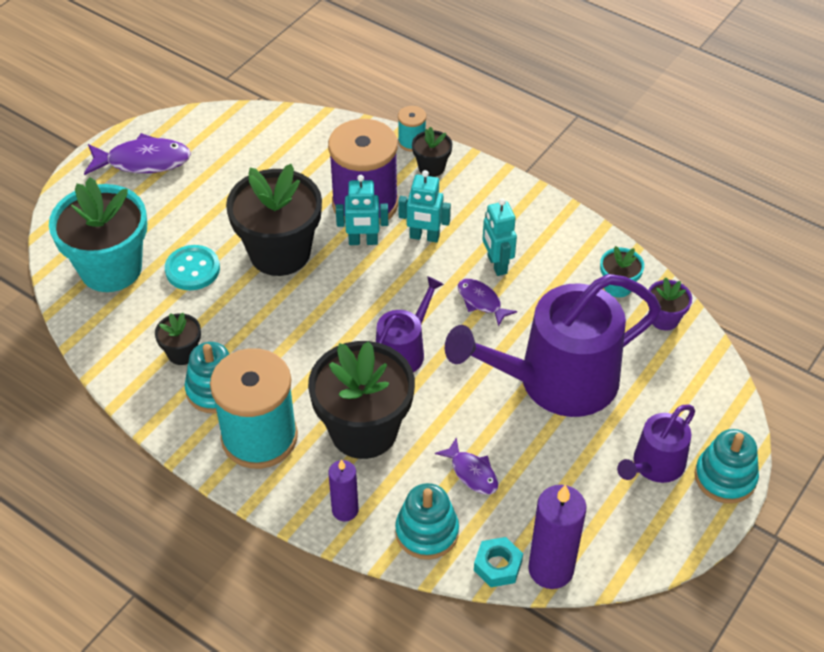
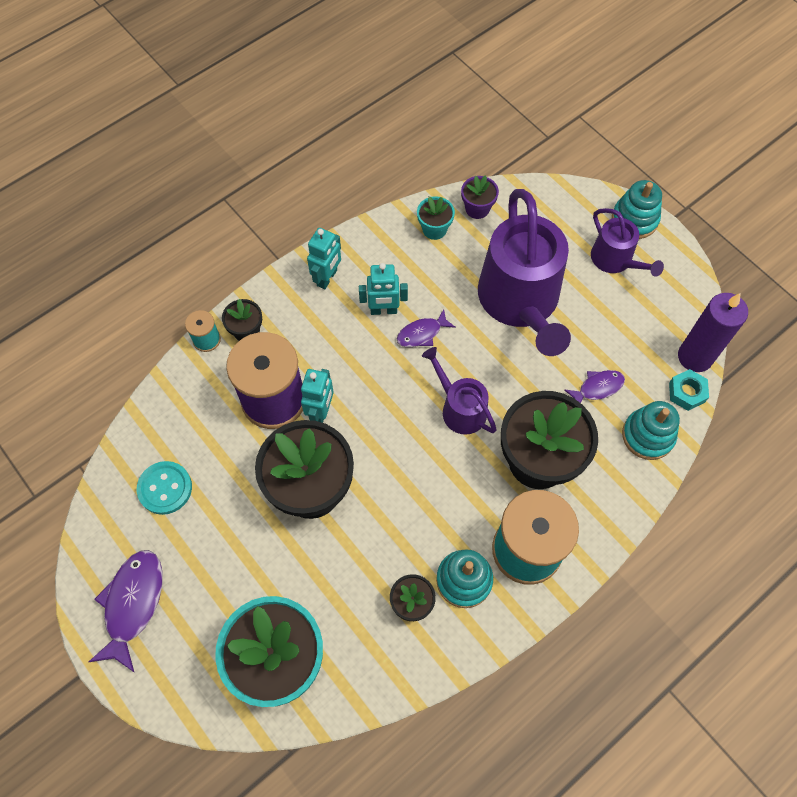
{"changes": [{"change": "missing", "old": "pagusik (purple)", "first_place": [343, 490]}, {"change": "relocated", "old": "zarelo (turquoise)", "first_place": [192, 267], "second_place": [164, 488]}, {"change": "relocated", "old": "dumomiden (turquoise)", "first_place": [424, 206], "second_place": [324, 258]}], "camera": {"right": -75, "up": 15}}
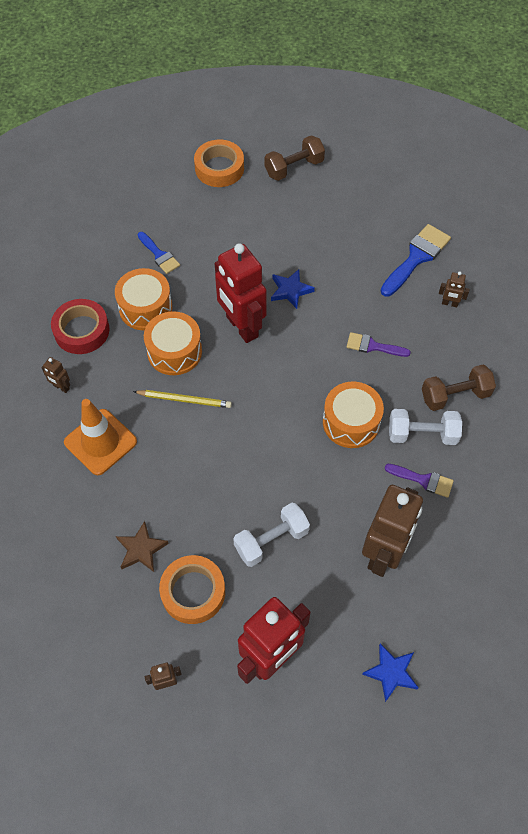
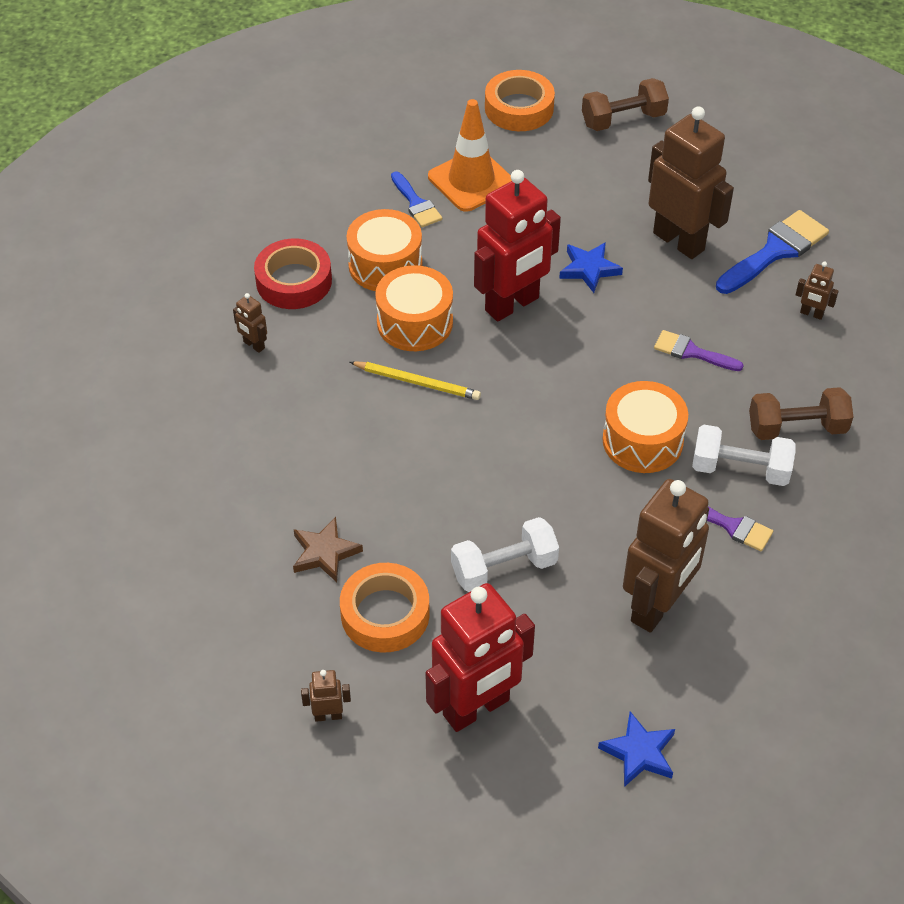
{"changes": [{"change": "appeared", "new": "dumomiden (brown)", "second_place": [691, 182]}, {"change": "relocated", "old": "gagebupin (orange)", "first_place": [100, 437], "second_place": [470, 155]}, {"change": "spun", "old": "dumomiden (red)", "first_place": [241, 293], "second_place": [517, 246], "degrees": -105}], "camera": {"right": 10, "up": -10}}
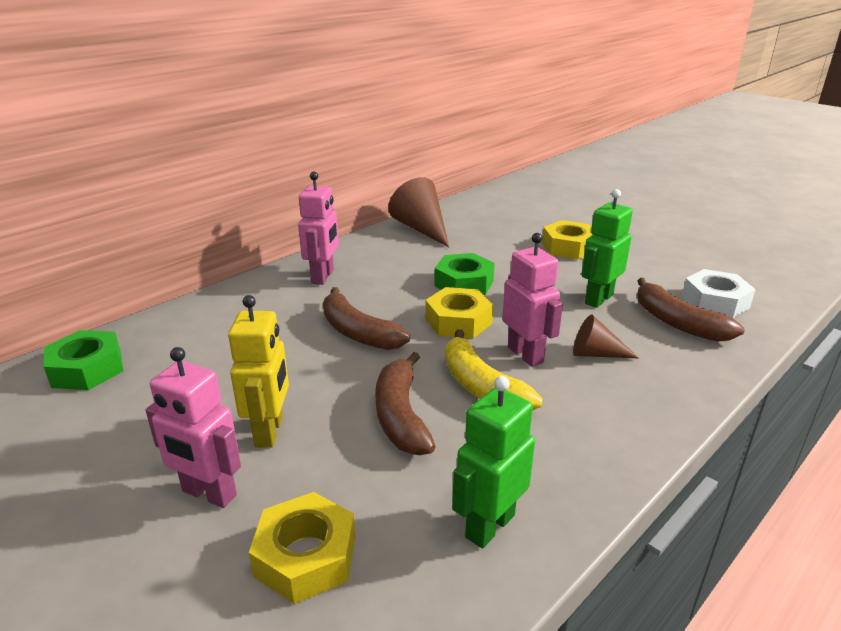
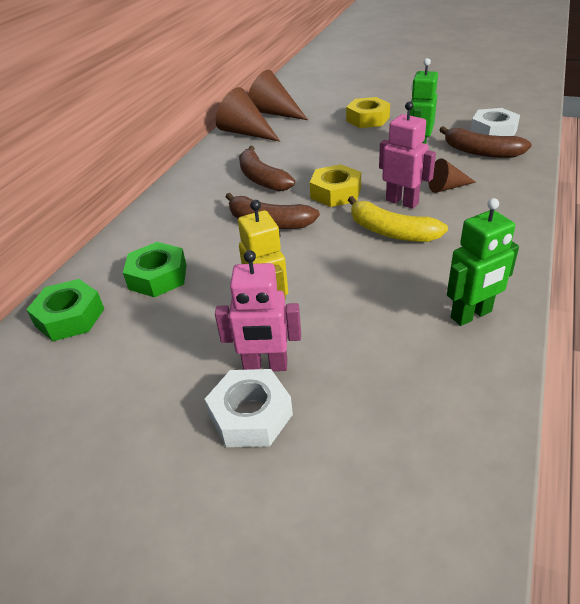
{"changes": [{"change": "missing", "old": "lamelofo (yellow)", "first_place": [302, 548]}, {"change": "missing", "old": "dumomiden (pink)", "first_place": [318, 228]}, {"change": "appeared", "new": "lamelofo (white)", "second_place": [249, 408]}, {"change": "appeared", "new": "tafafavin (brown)", "second_place": [278, 95]}, {"change": "relocated", "old": "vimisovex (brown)", "first_place": [405, 403], "second_place": [267, 168]}, {"change": "relocated", "old": "lamelofo (green)", "first_place": [464, 274], "second_place": [155, 269]}, {"change": "spun", "old": "dumomiden (green)", "first_place": [493, 462], "second_place": [483, 262], "degrees": -135}], "camera": {"right": -20, "up": 10}}
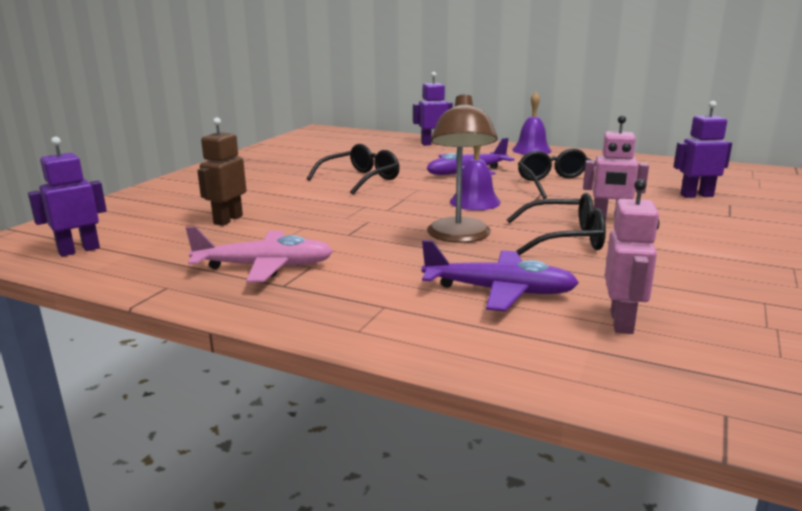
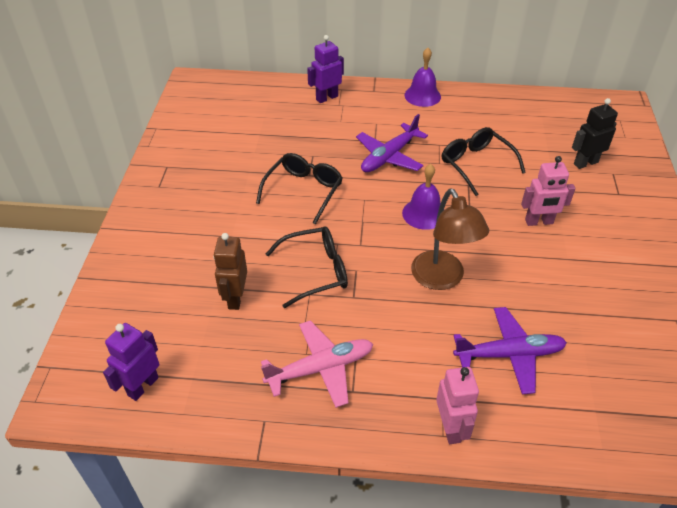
{"changes": [{"change": "relocated", "old": "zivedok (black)", "first_place": [556, 224], "second_place": [307, 267]}, {"change": "relocated", "old": "dumomiden (pink)", "first_place": [632, 256], "second_place": [457, 405]}, {"change": "colour", "old": "dumomiden (purple)", "new": "dumomiden (black)", "first_place": [702, 149], "second_place": [595, 133]}], "camera": {"right": -20, "up": 25}}
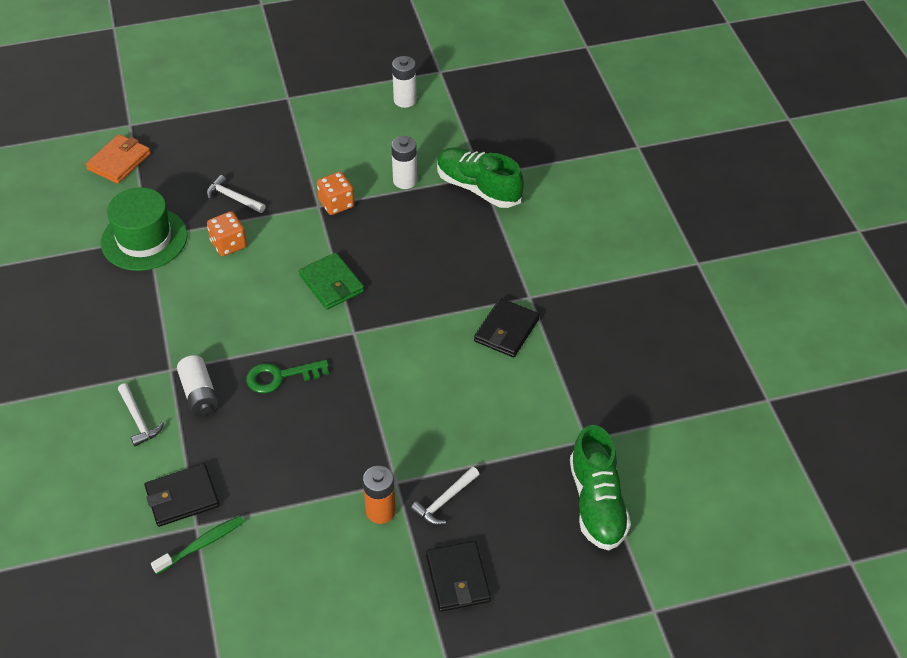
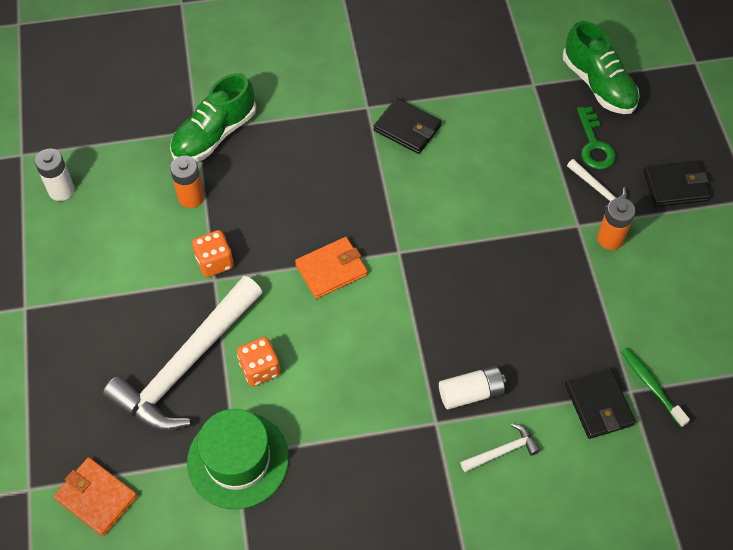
{"changes": [{"change": "relocated", "old": "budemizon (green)", "first_place": [287, 376], "second_place": [596, 138]}, {"change": "colour", "old": "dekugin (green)", "new": "dekugin (orange)", "first_place": [331, 280], "second_place": [331, 268]}, {"change": "colour", "old": "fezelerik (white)", "new": "fezelerik (orange)", "first_place": [404, 162], "second_place": [187, 182]}, {"change": "spun", "old": "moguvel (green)", "first_place": [600, 488], "second_place": [601, 67], "degrees": 60}, {"change": "size", "old": "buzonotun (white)", "first_place": [236, 194], "second_place": [182, 353], "factor": 2.45}], "camera": {"right": -85, "up": 10}}
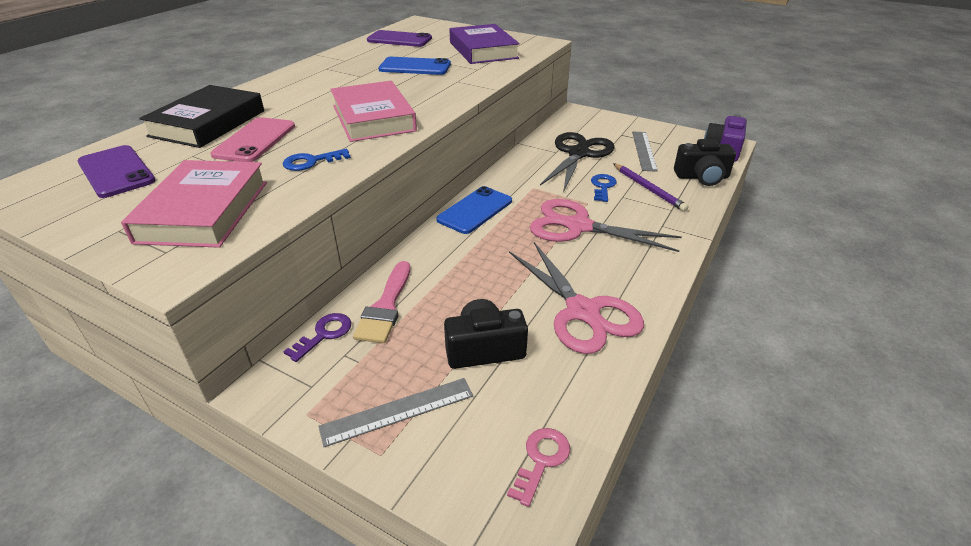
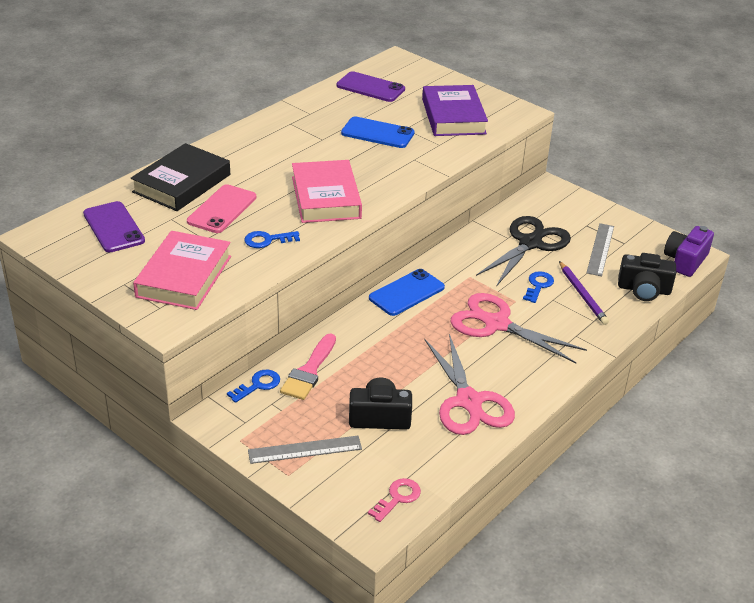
{"changes": [{"change": "colour", "old": "budemizon (purple)", "new": "budemizon (blue)", "first_place": [317, 337], "second_place": [253, 386]}], "camera": {"right": 10, "up": 0}}
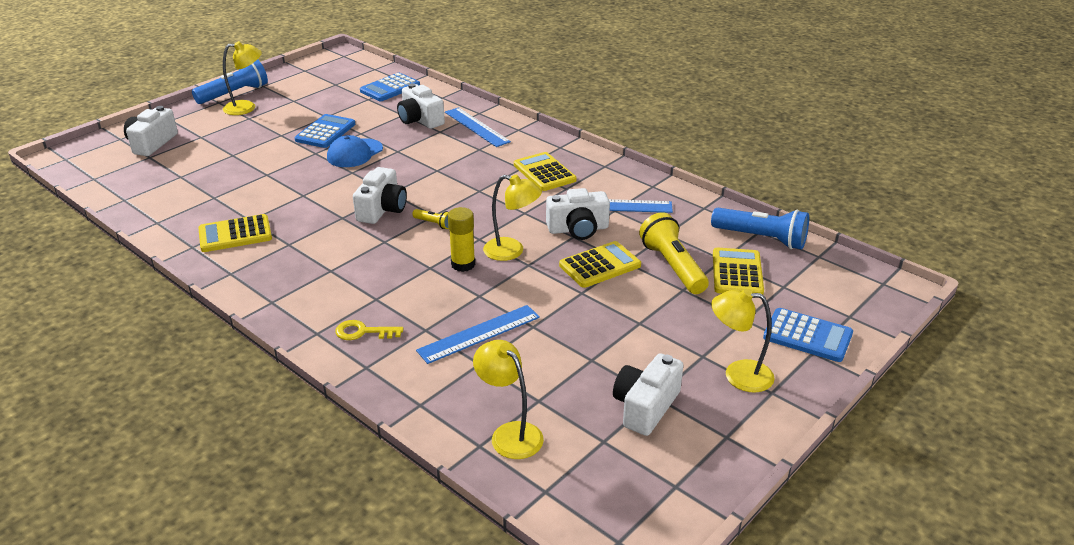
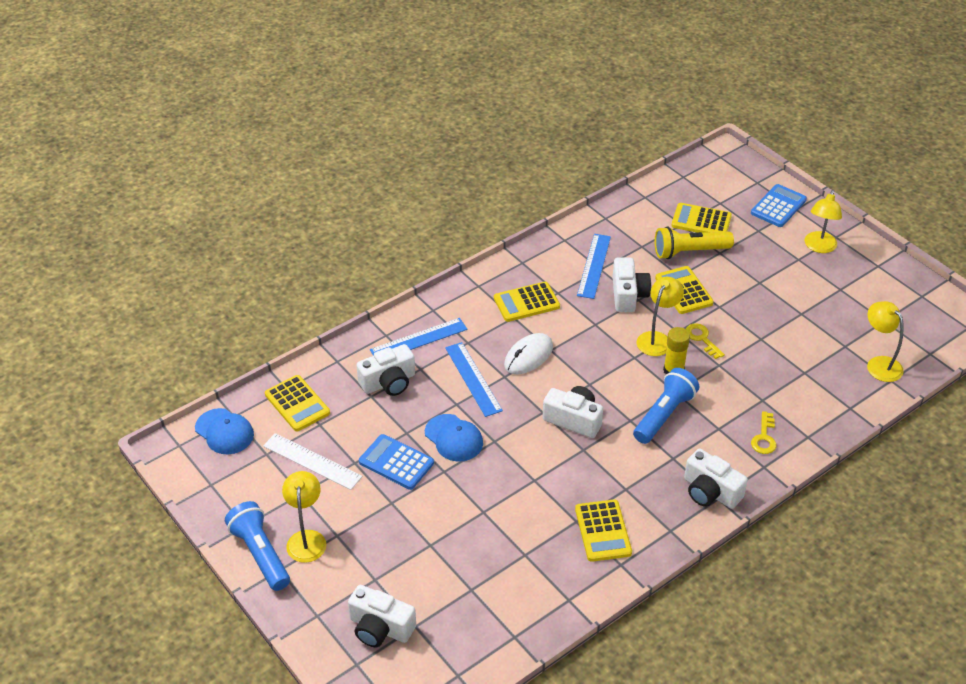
{"changes": [{"change": "missing", "old": "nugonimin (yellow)", "first_place": [430, 219]}, {"change": "appeared", "new": "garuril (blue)", "second_place": [224, 431]}, {"change": "appeared", "new": "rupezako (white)", "second_place": [312, 461]}, {"change": "appeared", "new": "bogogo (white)", "second_place": [528, 353]}, {"change": "appeared", "new": "budemizon (yellow)", "second_place": [705, 341]}, {"change": "relocated", "old": "rupezako (blue)", "first_place": [478, 334], "second_place": [474, 379]}, {"change": "relocated", "old": "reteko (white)", "first_place": [648, 394], "second_place": [716, 479]}, {"change": "relocated", "old": "nugonimin (blue)", "first_place": [760, 228], "second_place": [666, 406]}, {"change": "colour", "old": "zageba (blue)", "new": "zageba (yellow)", "first_place": [390, 87], "second_place": [297, 403]}, {"change": "spun", "old": "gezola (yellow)", "first_place": [508, 399], "second_place": [885, 341], "degrees": 90}], "camera": {"right": -80, "up": 10}}
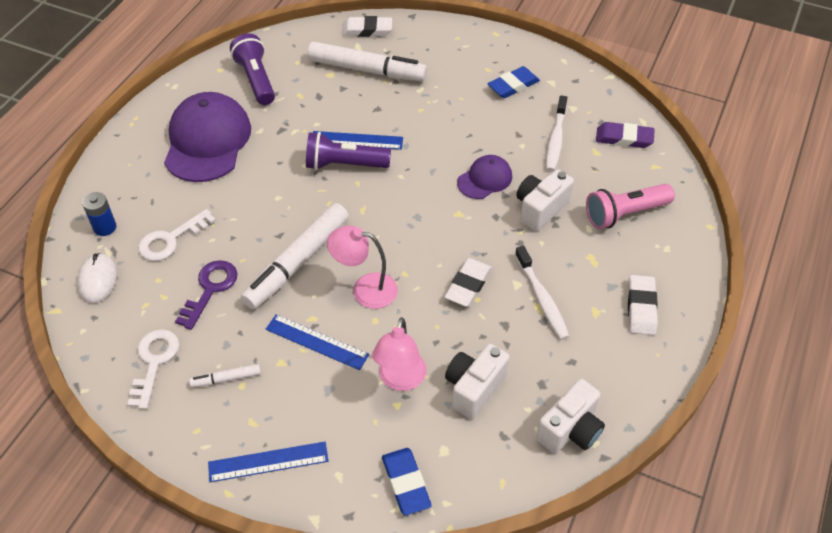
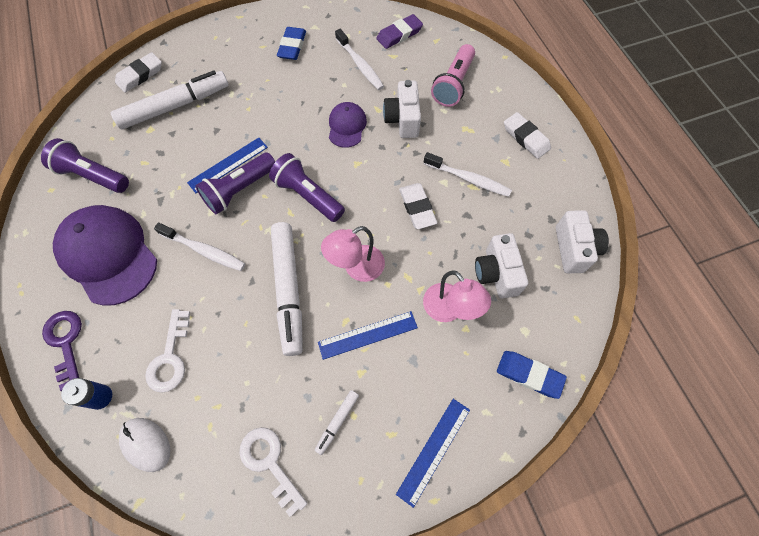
{"changes": [{"change": "appeared", "new": "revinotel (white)", "second_place": [199, 247]}, {"change": "appeared", "new": "nugonimin (purple)", "second_place": [307, 187]}, {"change": "relocated", "old": "budemizon (purple)", "first_place": [206, 295], "second_place": [62, 351]}], "camera": {"right": -45, "up": 15}}
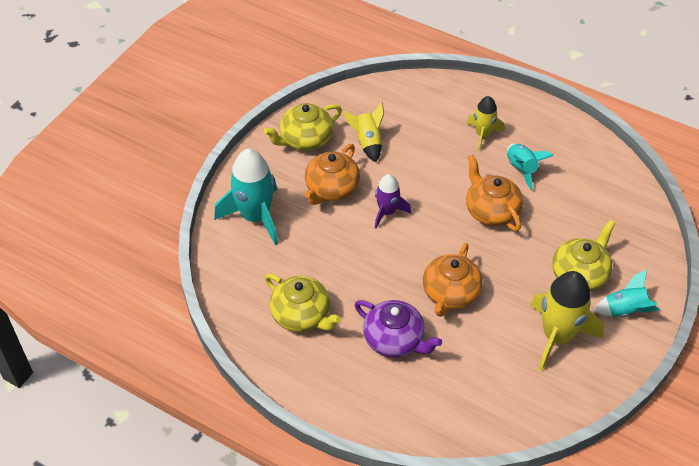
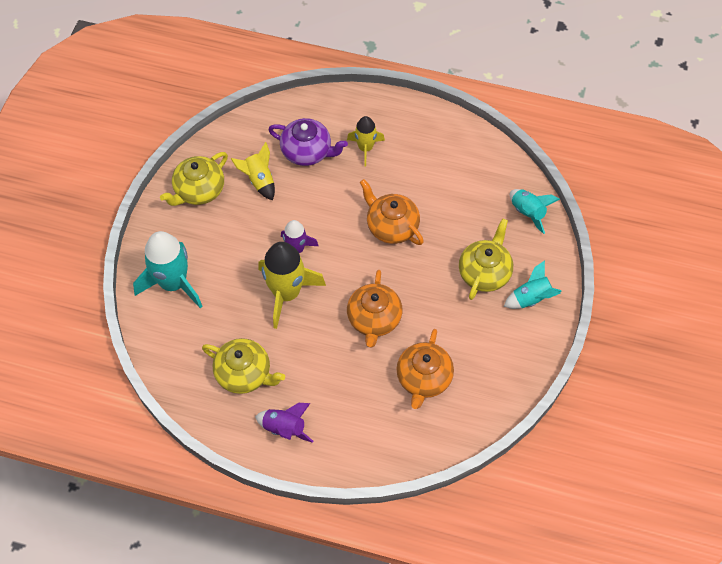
{"changes": [{"change": "appeared", "new": "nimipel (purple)", "second_place": [284, 423]}, {"change": "relocated", "old": "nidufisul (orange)", "first_place": [332, 174], "second_place": [425, 369]}, {"change": "relocated", "old": "nidufisul (purple)", "first_place": [398, 329], "second_place": [308, 142]}, {"change": "relocated", "old": "nimipel (turquoise)", "first_place": [530, 167], "second_place": [535, 211]}, {"change": "relocated", "old": "nimipel (yellow)", "first_place": [567, 321], "second_place": [292, 285]}], "camera": {"right": -15, "up": 10}}
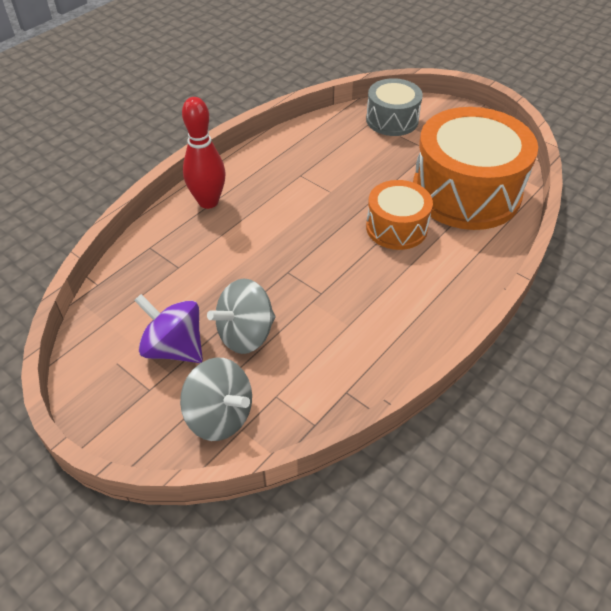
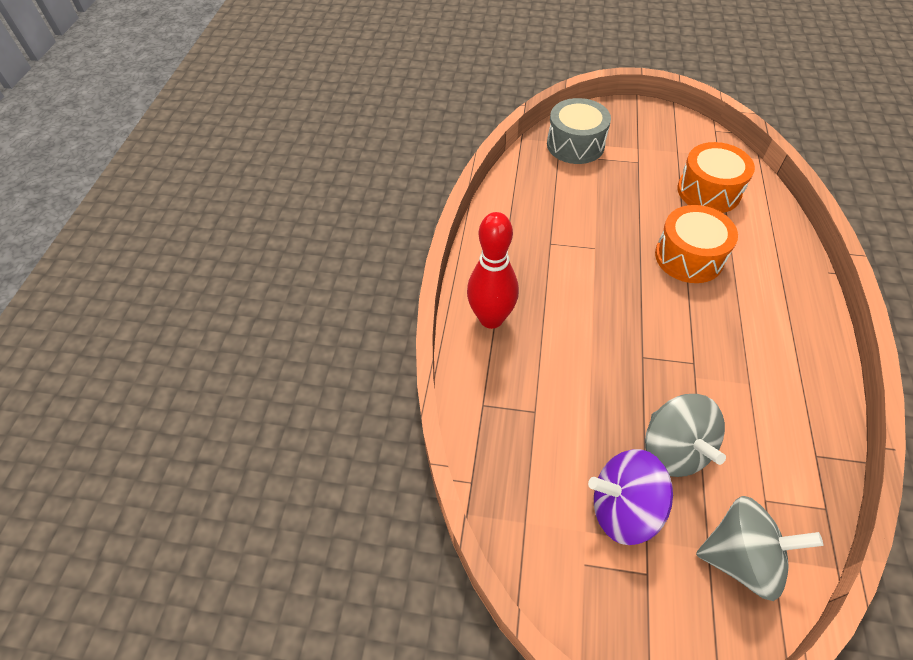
{"changes": [{"change": "spun", "old": "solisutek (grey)", "first_place": [241, 316], "second_place": [685, 435], "degrees": -45}, {"change": "size", "old": "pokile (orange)", "first_place": [475, 168], "second_place": [716, 177], "factor": 0.54}], "camera": {"right": -30, "up": 5}}
